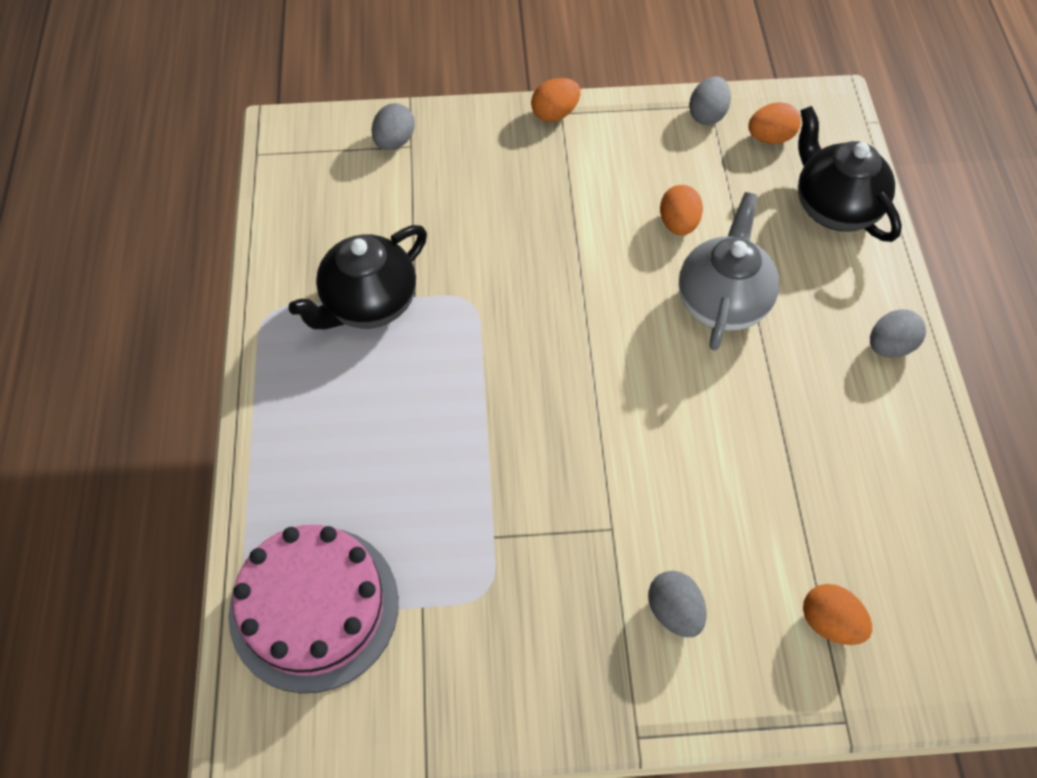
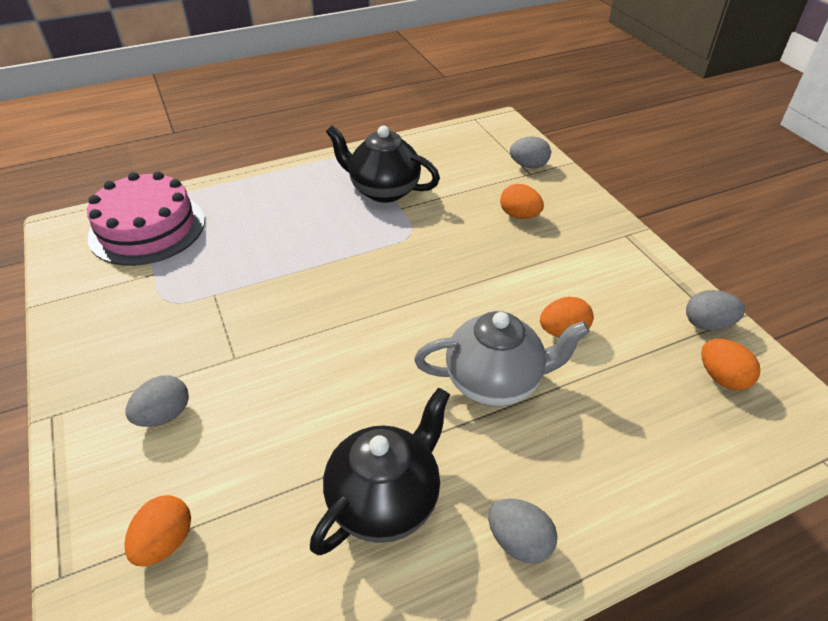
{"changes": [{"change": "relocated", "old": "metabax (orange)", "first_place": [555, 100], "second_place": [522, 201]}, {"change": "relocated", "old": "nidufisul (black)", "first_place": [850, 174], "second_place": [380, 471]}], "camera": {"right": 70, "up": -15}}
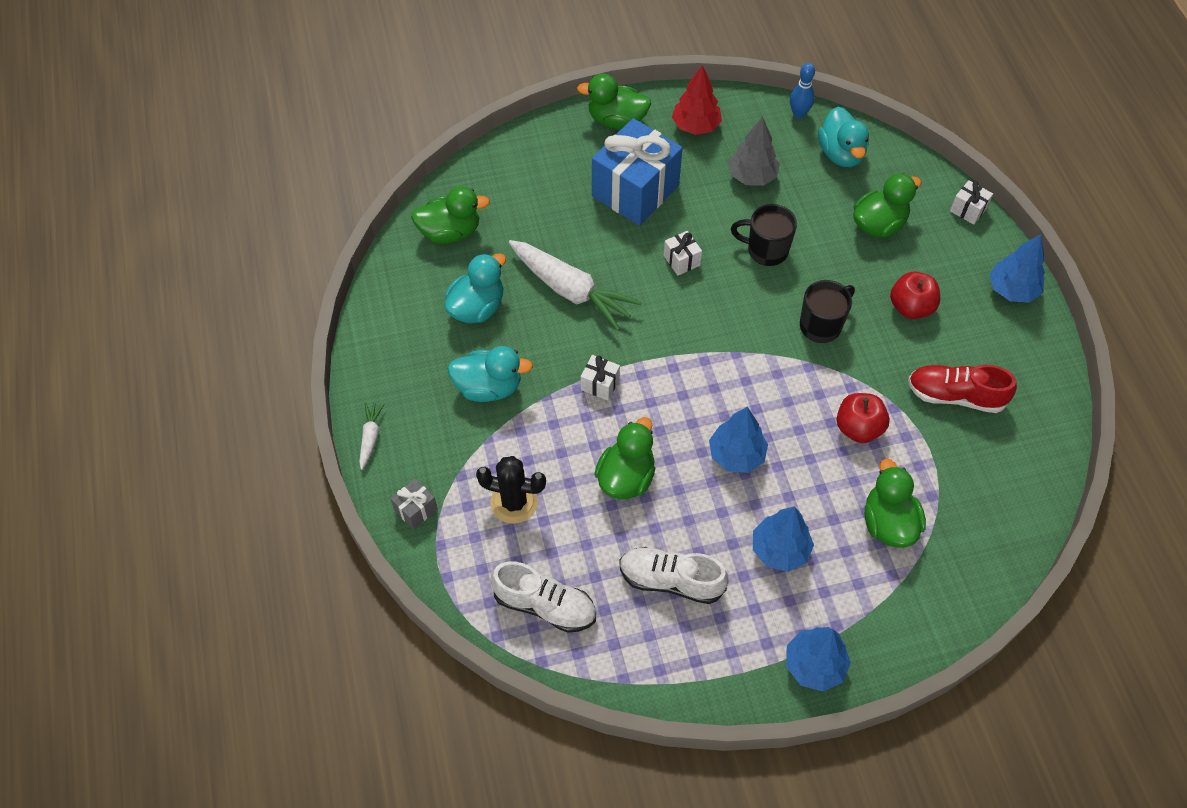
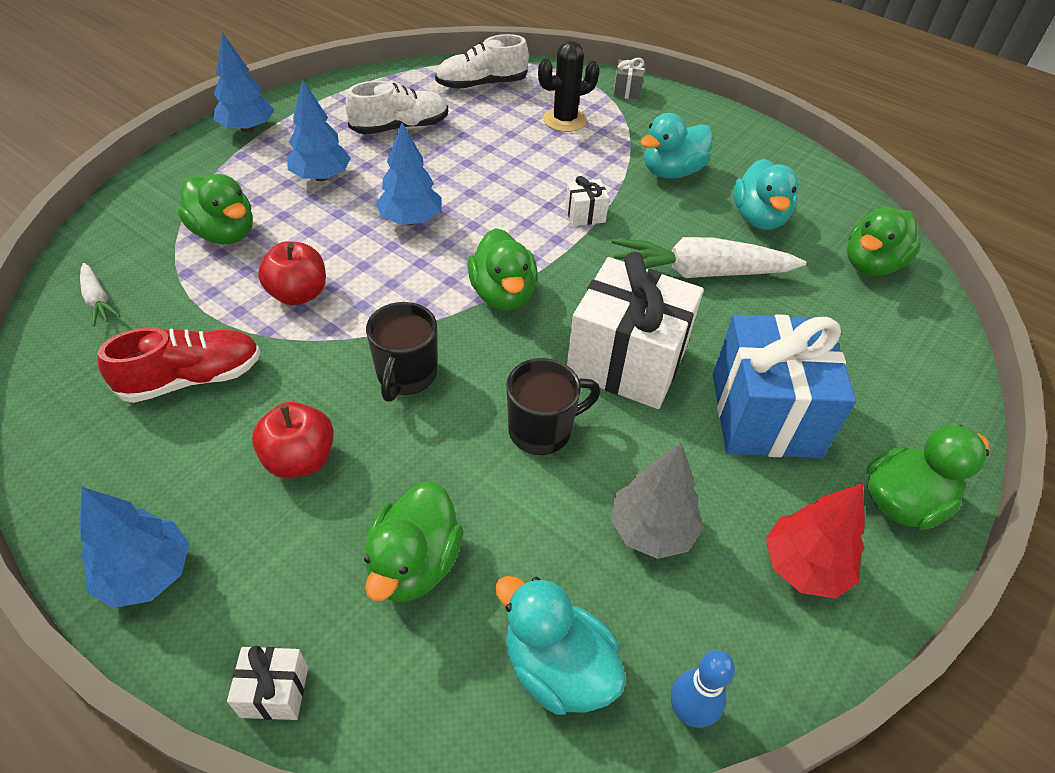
{"changes": [{"change": "relocated", "old": "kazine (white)", "first_place": [371, 436], "second_place": [100, 294]}, {"change": "relocated", "old": "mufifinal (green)", "first_place": [624, 458], "second_place": [503, 269]}, {"change": "size", "old": "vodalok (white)", "first_place": [683, 253], "second_place": [635, 330], "factor": 2.39}], "camera": {"right": 140, "up": -10}}
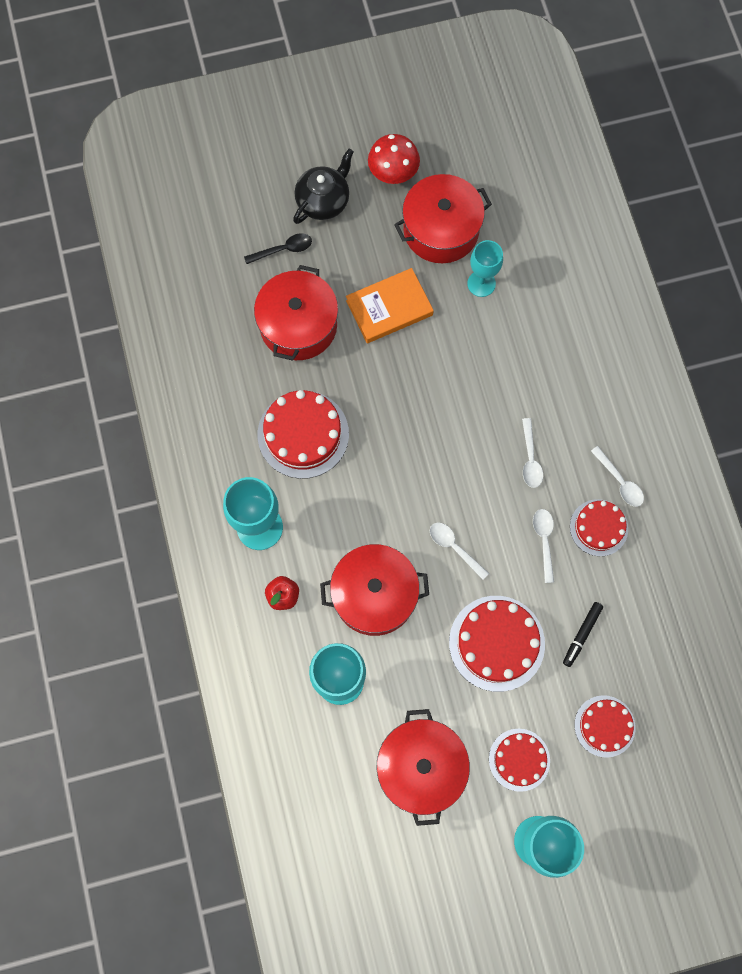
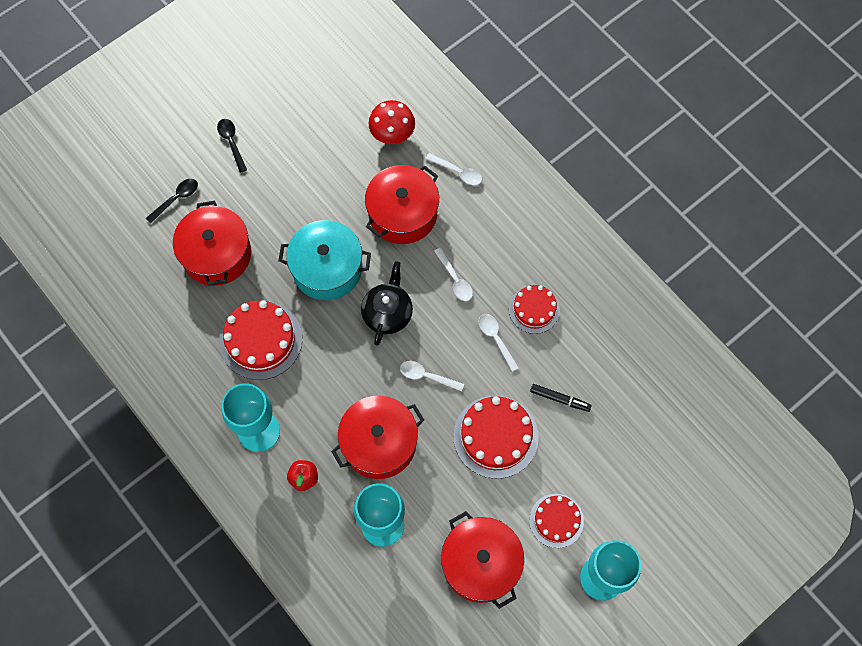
{"changes": [{"change": "missing", "old": "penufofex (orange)", "first_place": [390, 305]}, {"change": "missing", "old": "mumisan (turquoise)", "first_place": [485, 268]}, {"change": "missing", "old": "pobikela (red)", "first_place": [604, 726]}, {"change": "appeared", "new": "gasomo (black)", "second_place": [232, 146]}, {"change": "appeared", "new": "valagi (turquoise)", "second_place": [324, 260]}, {"change": "relocated", "old": "nidufisul (black)", "first_place": [323, 186], "second_place": [387, 303]}, {"change": "relocated", "old": "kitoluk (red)", "first_place": [394, 159], "second_place": [392, 122]}, {"change": "relocated", "old": "valagi (red)", "first_place": [443, 218], "second_place": [402, 204]}, {"change": "relocated", "old": "gasomo (white)", "first_place": [617, 476], "second_place": [453, 169]}, {"change": "spun", "old": "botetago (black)", "first_place": [583, 634], "second_place": [560, 398], "degrees": -75}], "camera": {"right": -25, "up": -5}}
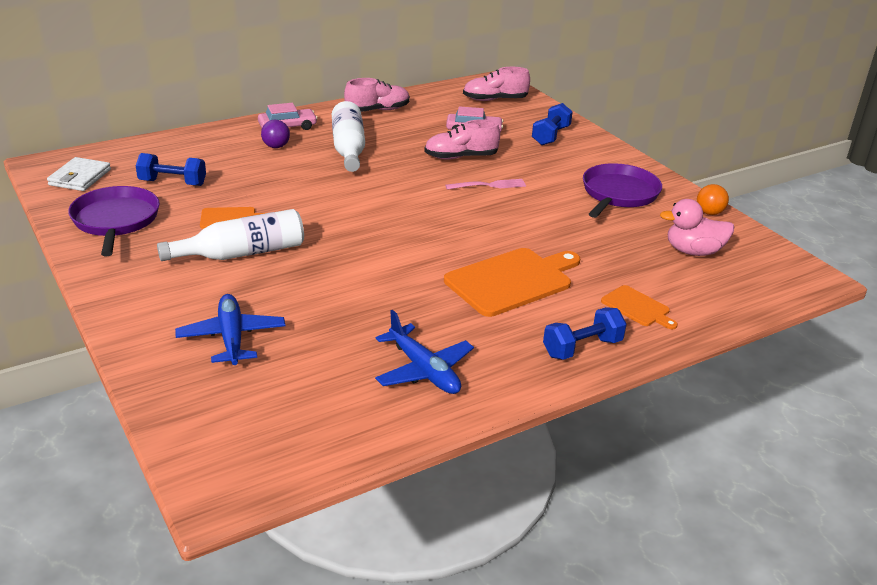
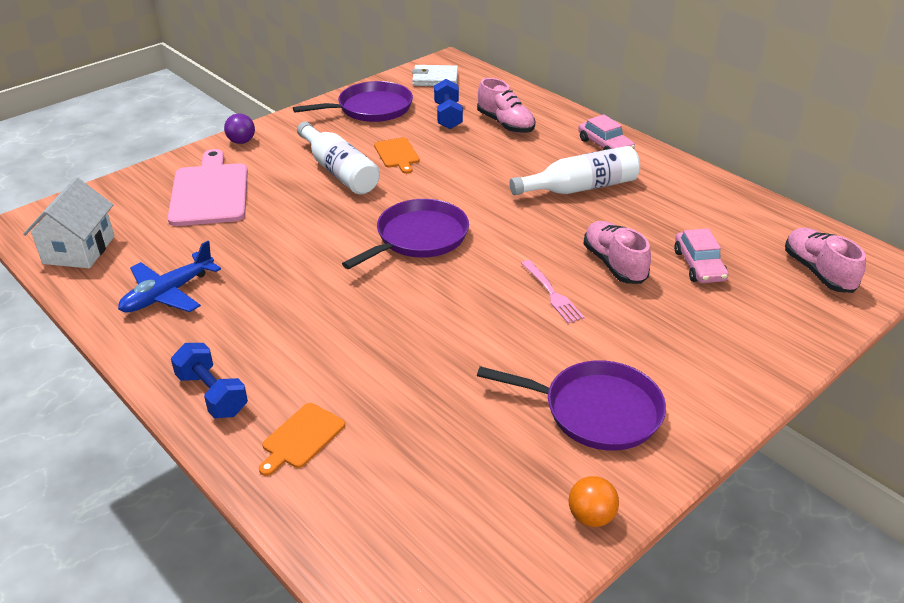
{"changes": [{"change": "missing", "old": "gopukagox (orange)", "first_place": [512, 282]}, {"change": "missing", "old": "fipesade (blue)", "first_place": [552, 124]}, {"change": "missing", "old": "mufifinal (pink)", "first_place": [697, 227]}, {"change": "appeared", "new": "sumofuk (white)", "second_place": [68, 222]}, {"change": "appeared", "new": "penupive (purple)", "second_place": [405, 234]}, {"change": "relocated", "old": "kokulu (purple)", "first_place": [275, 134], "second_place": [239, 129]}, {"change": "relocated", "old": "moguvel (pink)", "first_place": [377, 95], "second_place": [506, 105]}, {"change": "exchanged", "old": "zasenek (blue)", "new": "gopukagox (pink)", "first_place": [230, 329], "second_place": [207, 187]}], "camera": {"right": 80, "up": 5}}
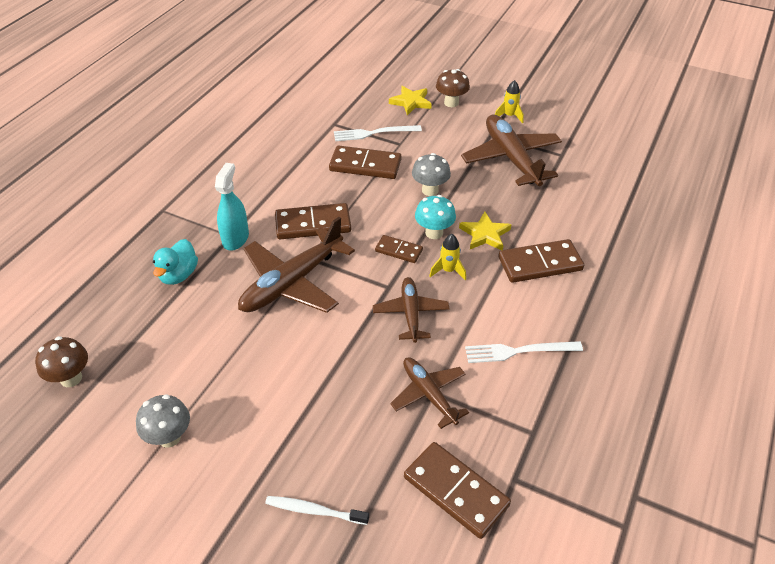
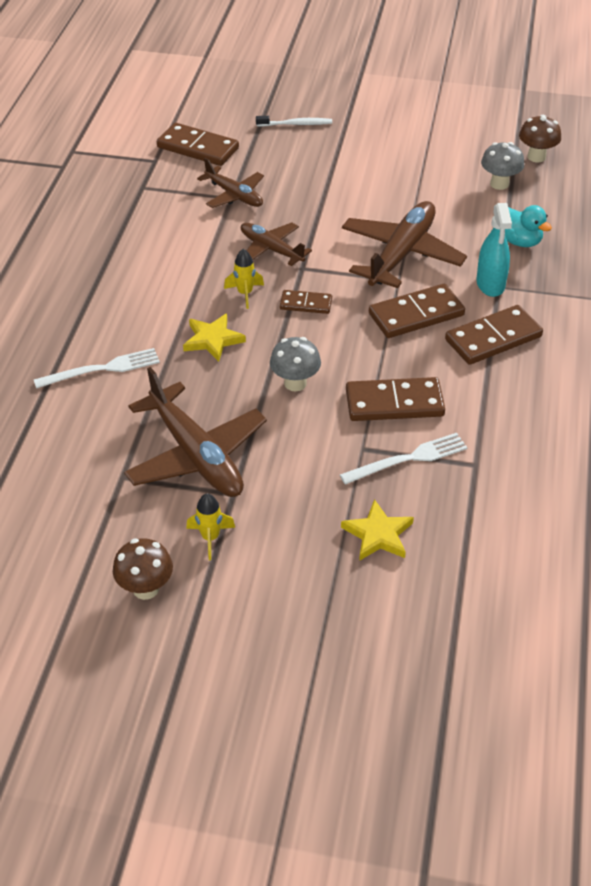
{"changes": [{"change": "missing", "old": "kitoluk (turquoise)", "first_place": [435, 217]}, {"change": "relocated", "old": "kitoluk (grey)", "first_place": [163, 421], "second_place": [502, 166]}, {"change": "relocated", "old": "kitoluk (brown)", "first_place": [453, 88], "second_place": [143, 569]}, {"change": "relocated", "old": "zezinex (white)", "first_place": [524, 352], "second_place": [97, 368]}, {"change": "relocated", "old": "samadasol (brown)", "first_place": [541, 261], "second_place": [494, 335]}, {"change": "spun", "old": "mufifinal (turquoise)", "first_place": [175, 262], "second_place": [528, 226], "degrees": 135}, {"change": "spun", "old": "zasenek (brown)", "first_place": [411, 310], "second_place": [276, 244], "degrees": 150}], "camera": {"right": 165, "up": 0}}
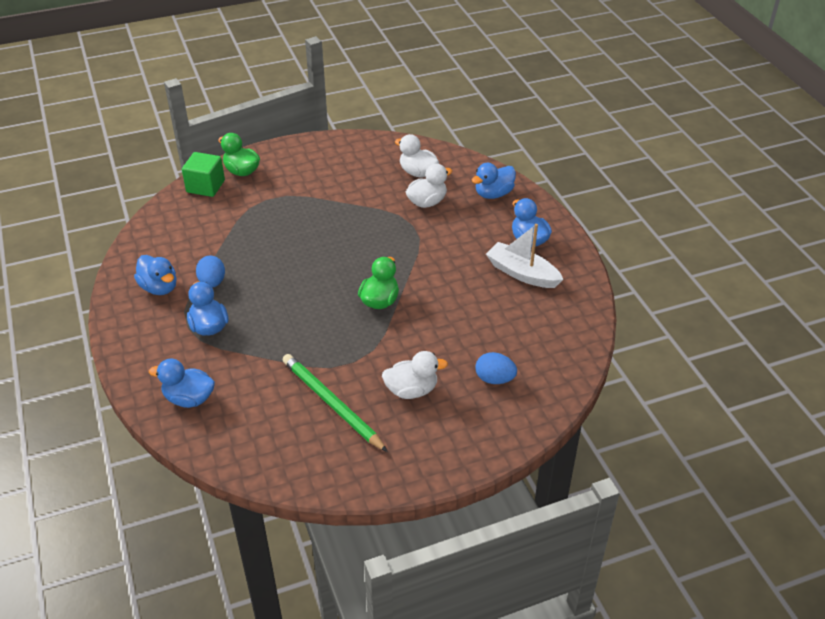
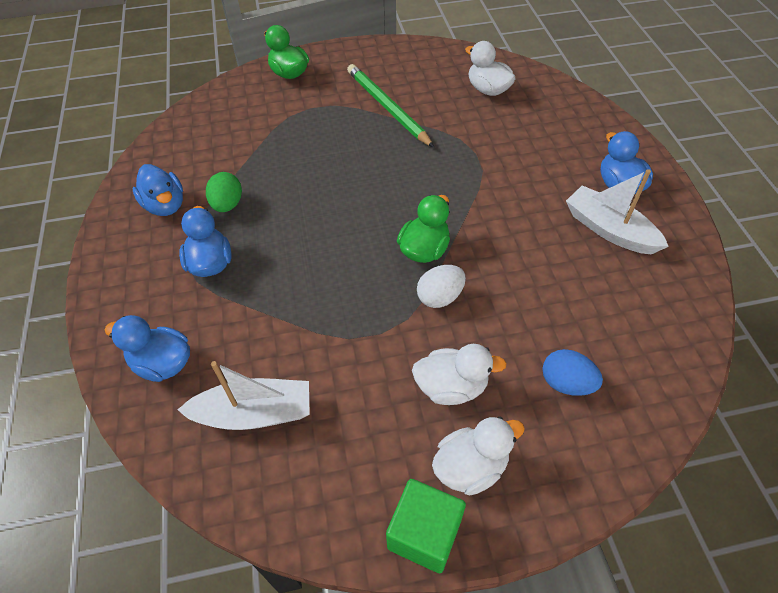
{"changes": [{"change": "missing", "old": "mufifinal (blue)", "first_place": [494, 181]}, {"change": "appeared", "new": "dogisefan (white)", "second_place": [243, 395]}, {"change": "appeared", "new": "metabax (white)", "second_place": [441, 286]}, {"change": "relocated", "old": "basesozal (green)", "first_place": [203, 174], "second_place": [426, 526]}, {"change": "relocated", "old": "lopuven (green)", "first_place": [335, 403], "second_place": [390, 106]}, {"change": "relocated", "old": "mufifinal (white)", "first_place": [429, 185], "second_place": [478, 456]}, {"change": "colour", "old": "metabax (blue)", "new": "metabax (green)", "first_place": [210, 272], "second_place": [224, 192]}], "camera": {"right": 10, "up": 10}}
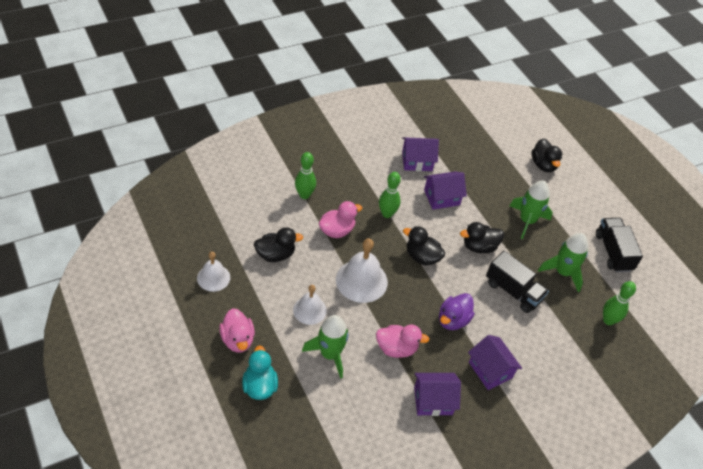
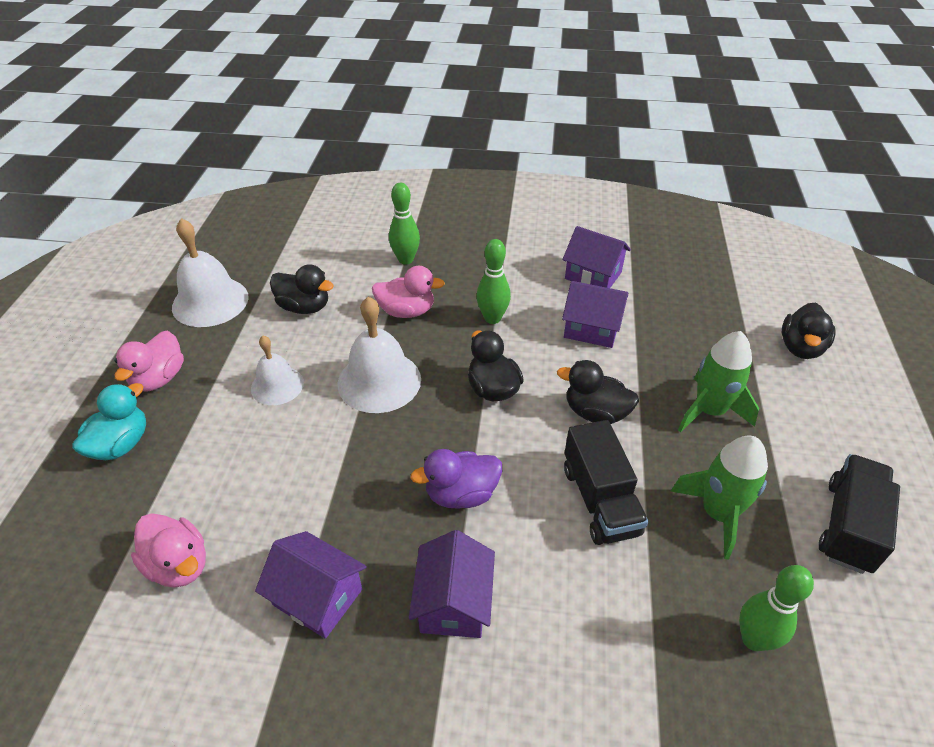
{"changes": [{"change": "missing", "old": "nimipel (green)", "first_place": [325, 347]}, {"change": "relocated", "old": "mufifinal (pink)", "first_place": [402, 341], "second_place": [168, 550]}, {"change": "size", "old": "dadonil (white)", "first_place": [213, 272], "second_place": [210, 272], "factor": 1.61}], "camera": {"right": 40, "up": -5}}
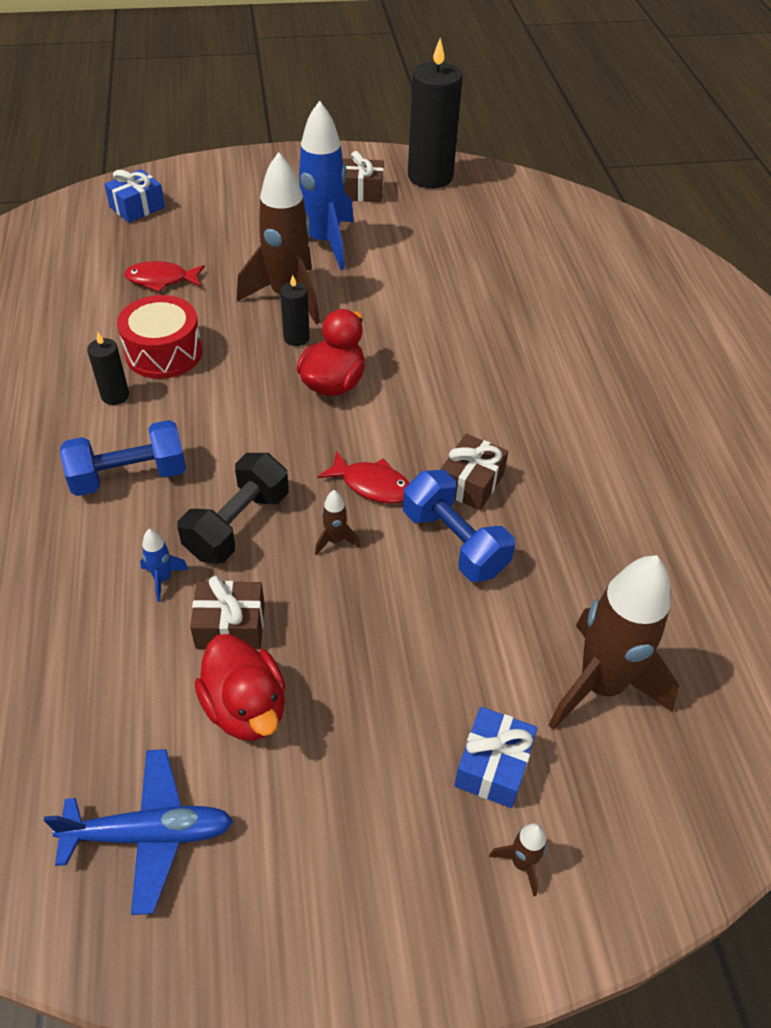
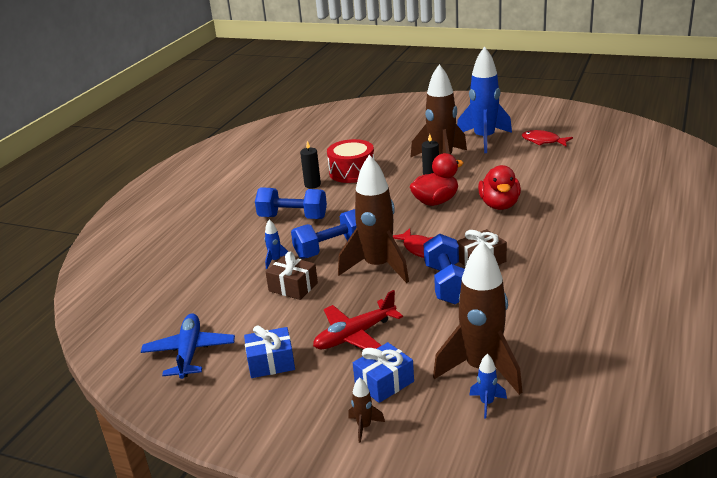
{"changes": [{"change": "missing", "old": "vodalok (brown)", "first_place": [363, 176]}, {"change": "missing", "old": "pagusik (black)", "first_place": [435, 113]}, {"change": "appeared", "new": "zasenek (red)", "second_place": [358, 319]}, {"change": "appeared", "new": "nimipel (blue)", "second_place": [488, 386]}, {"change": "relocated", "old": "vodalok (blue)", "first_place": [134, 196], "second_place": [269, 352]}, {"change": "relocated", "old": "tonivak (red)", "first_place": [164, 276], "second_place": [547, 138]}, {"change": "relocated", "old": "mufifinal (red)", "first_place": [240, 687], "second_place": [499, 187]}, {"change": "colour", "old": "fipesade (black)", "new": "fipesade (blue)", "first_place": [233, 508], "second_place": [324, 234]}, {"change": "spun", "old": "zasenek (blue)", "first_place": [138, 832], "second_place": [188, 346], "degrees": -120}, {"change": "size", "old": "nimipel (brown)", "first_place": [337, 522], "second_place": [373, 219], "factor": 2.5}], "camera": {"right": 35, "up": -20}}
